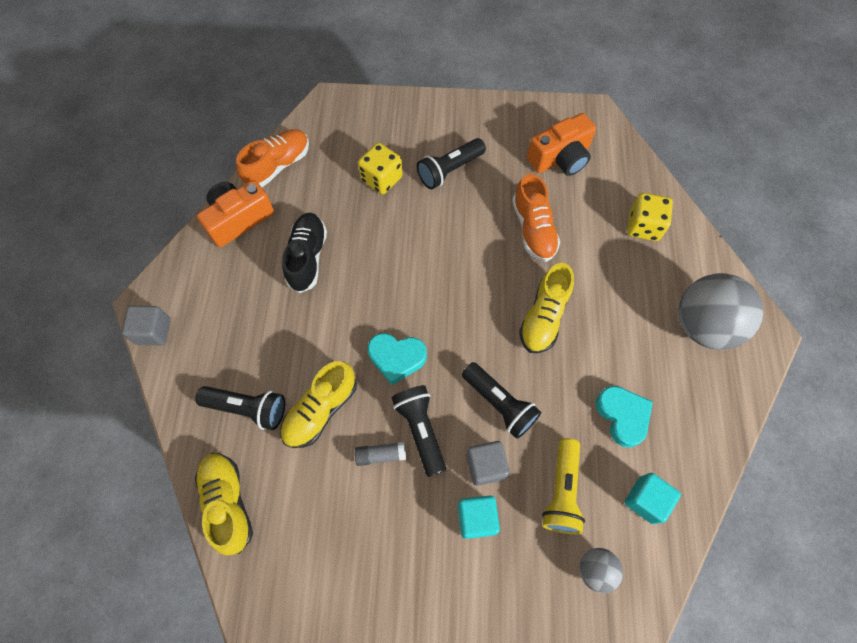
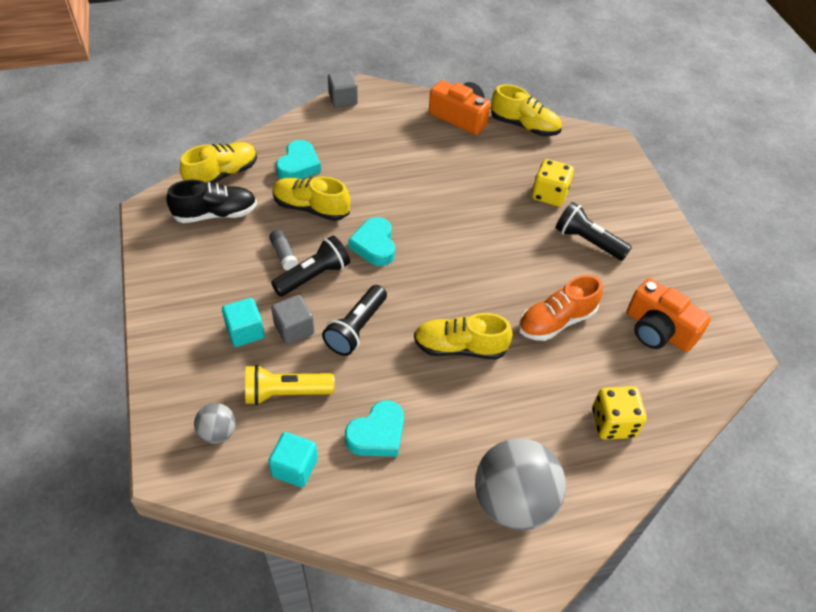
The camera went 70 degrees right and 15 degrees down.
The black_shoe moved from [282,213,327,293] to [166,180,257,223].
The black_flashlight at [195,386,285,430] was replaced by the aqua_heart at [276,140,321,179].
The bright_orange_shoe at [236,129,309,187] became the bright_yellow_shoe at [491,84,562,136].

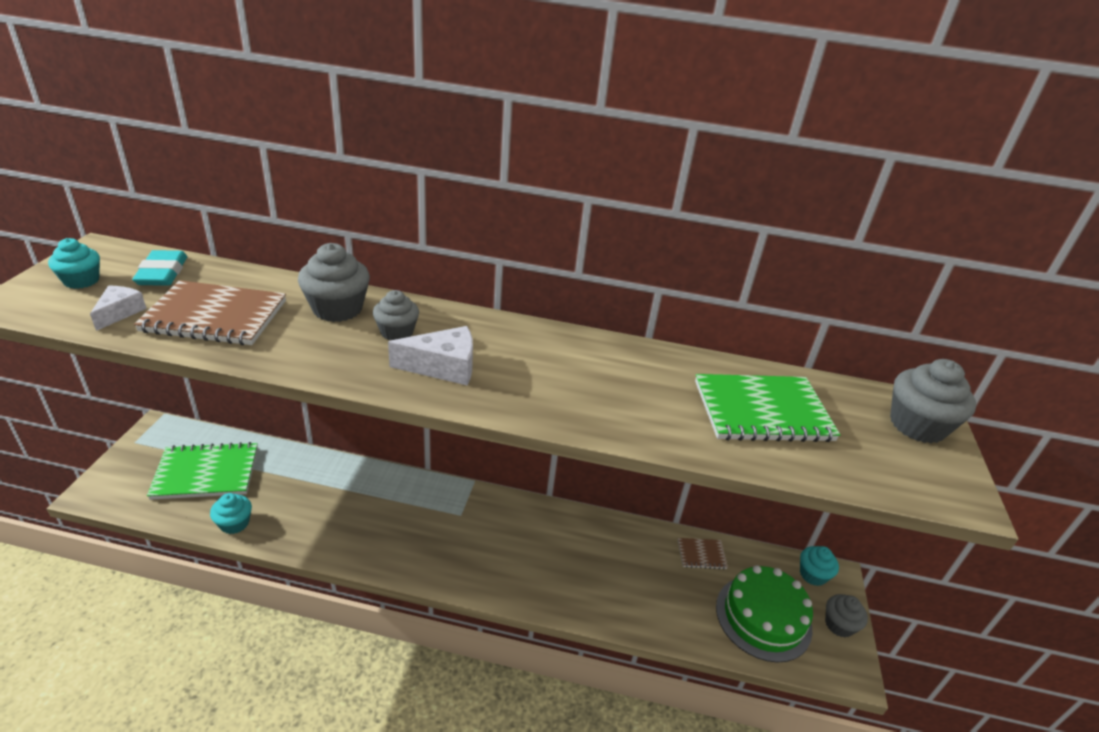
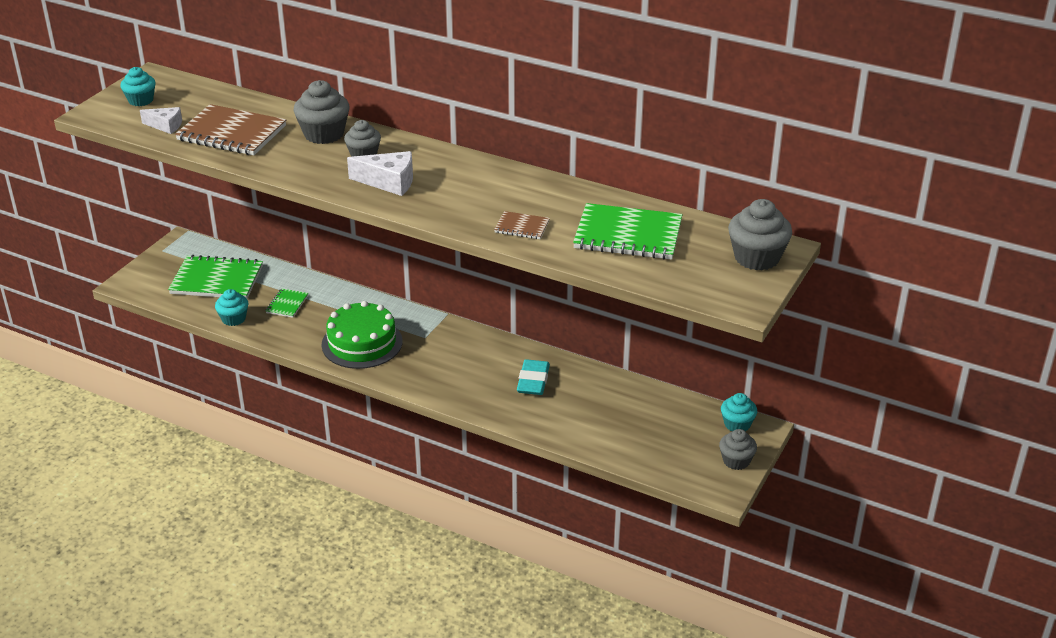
The camera went 20 degrees right and 0 degrees up.
The pure_white_cheese at [90,286,147,331] turned 75 degrees clockwise.
The leaf-green_exercise_book at [266,288,308,318] appeared.
The leaf-green_layer_cake moved from [716,565,813,663] to [321,301,403,369].
The brown_exercise_book moved from [678,538,728,570] to [494,211,550,239].
The aqua_eraser moved from [132,250,187,286] to [517,359,550,395].

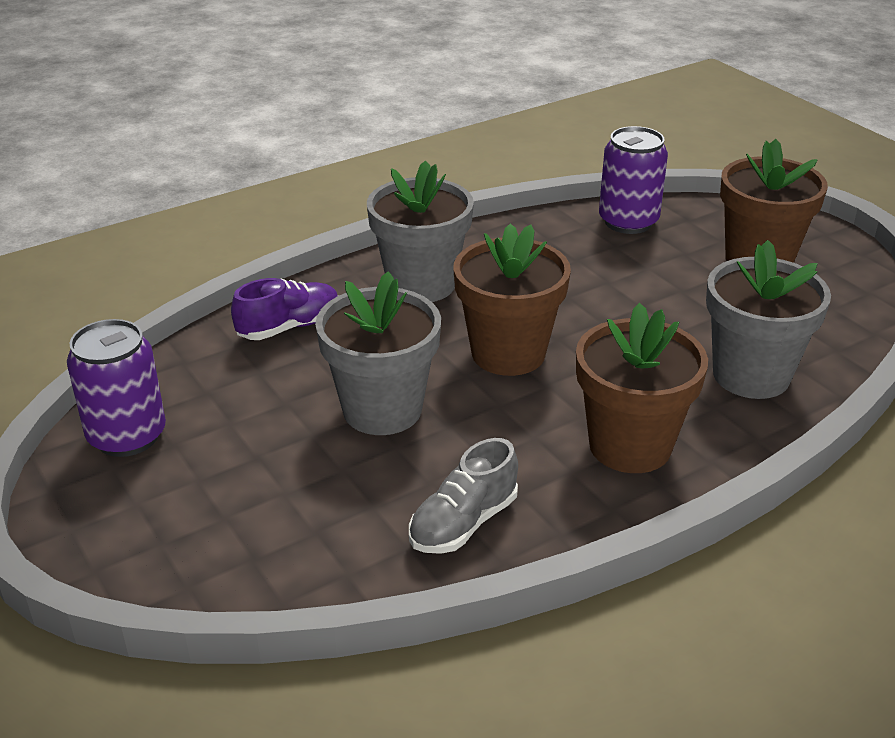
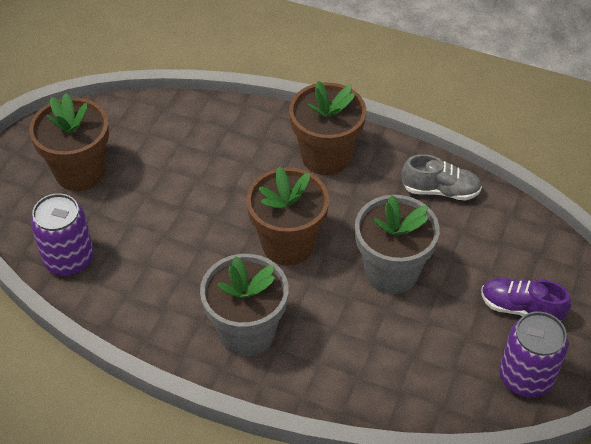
The camera went 125 degrees left and 15 degrees up.
The violet_shoe moved from [231,278,339,340] to [481,278,571,321].
The gray_plant_pot at [706,240,831,399] disappeared.

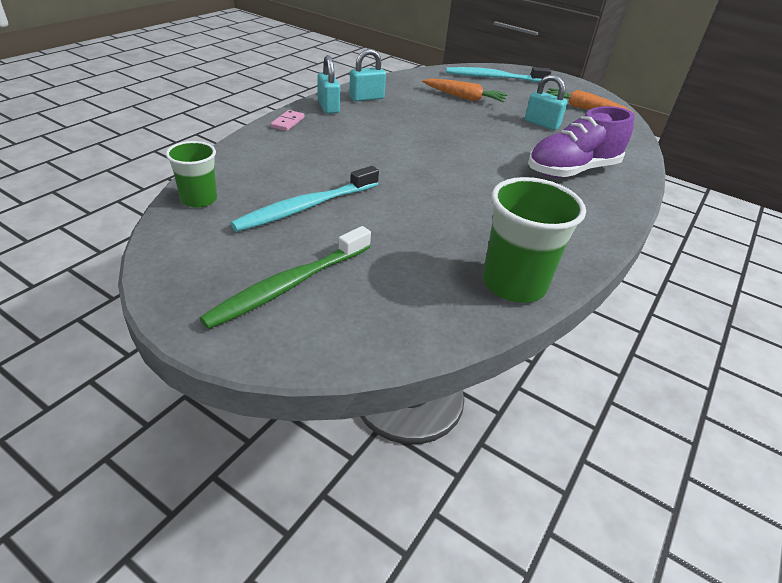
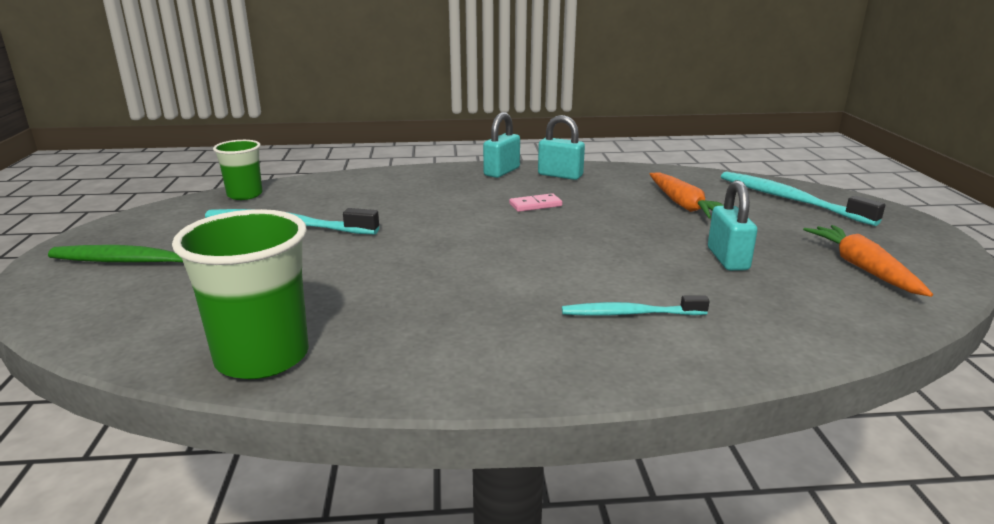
The camera went 55 degrees right and 15 degrees down.
The pink_domino_piece moved from [271,110,304,131] to [509,193,562,212].
The violet_shoe at [528,106,635,178] was replaced by the aqua_toothbrush at [562,295,709,316].

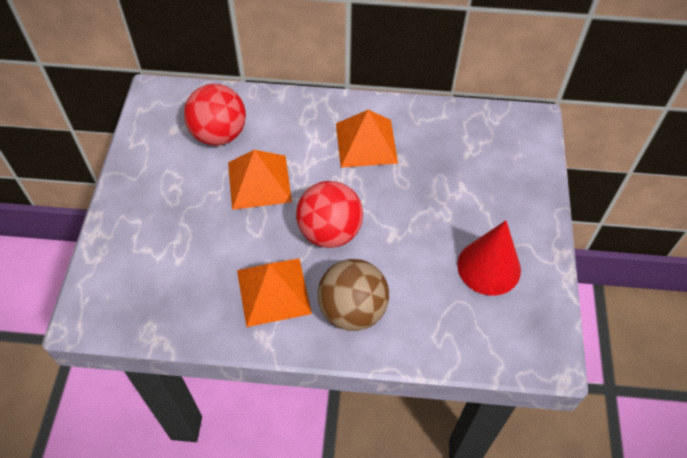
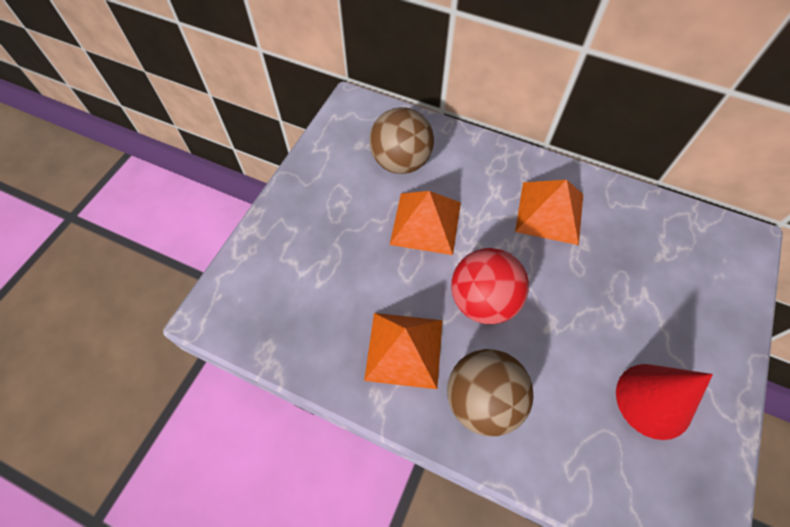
The camera went 20 degrees right and 5 degrees up.
The red_sphere at [184,84,246,146] became the brown_sphere at [369,107,434,174].

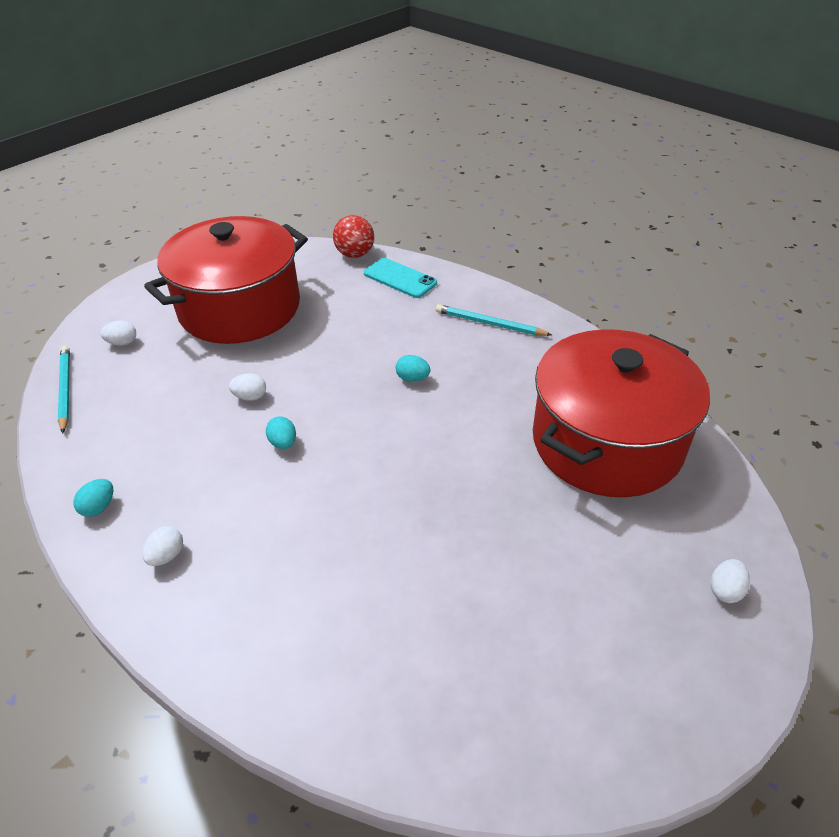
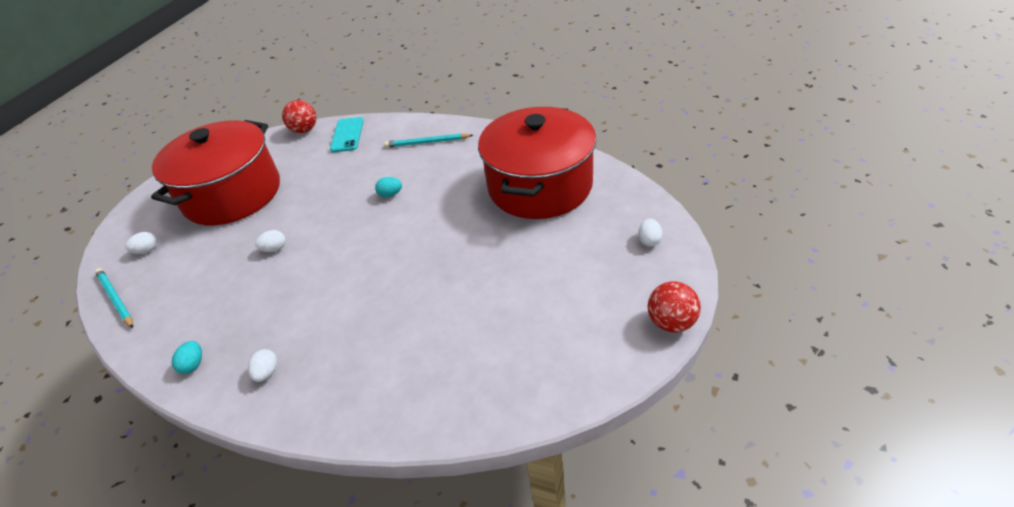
The camera went 20 degrees left and 0 degrees up.
The aqua_smartphone at [364,258,437,298] turned 75 degrees clockwise.
The red_sphere at [648,281,701,333] appeared.
The aqua_toy_egg at [266,416,296,449] disappeared.

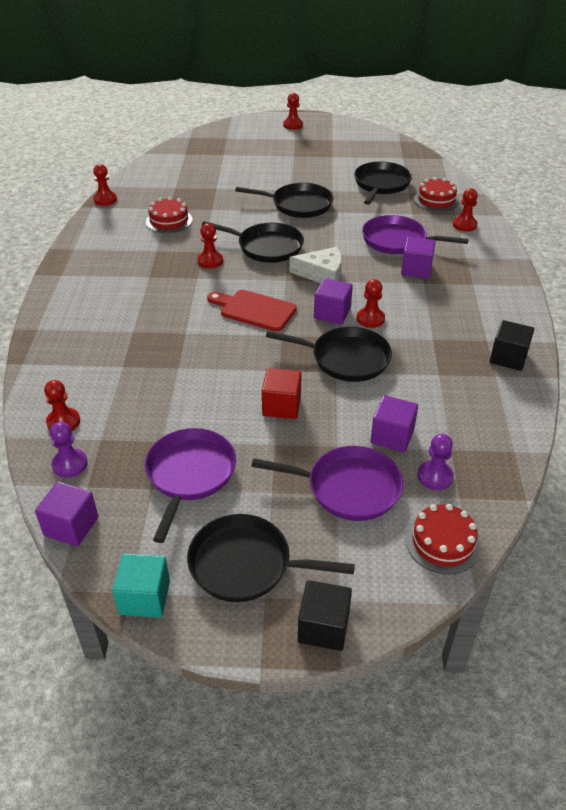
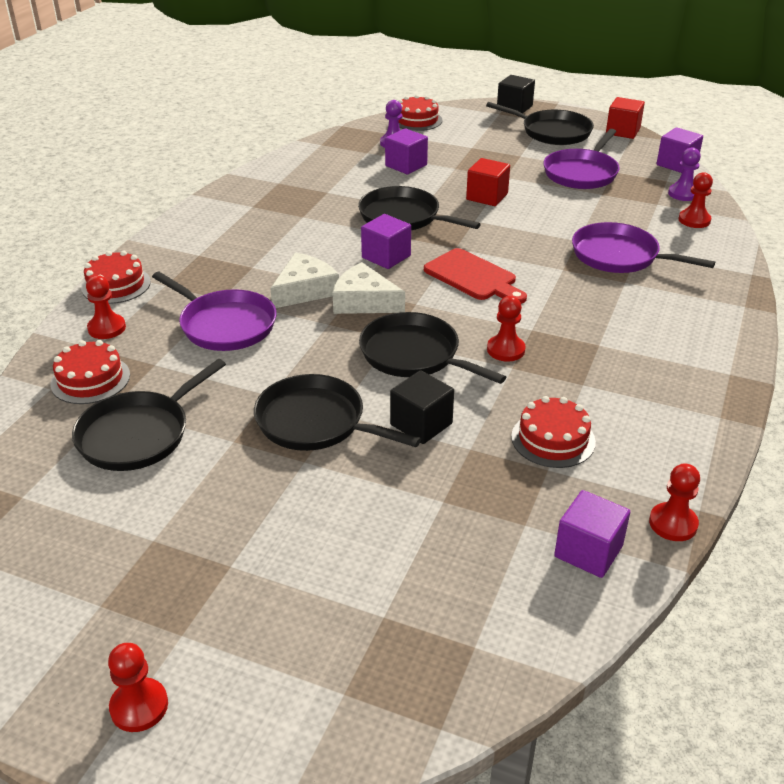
The camera went 160 degrees left and 5 degrees down.
The red_layer_cake at [81,251,151,304] appeared.
The pure_white_cheese at [270,252,339,308] appeared.
The black_solid_cube moved from [490,320,534,371] to [390,370,454,444].
The violet_solid_cube moved from [401,237,436,278] to [554,490,630,578].
The violet_pan moved from [251,446,403,521] to [572,222,715,273].
The aqua_solid_cube at [112,553,170,618] became the red_solid_cube at [606,97,645,139].
The red_pawn at [357,279,385,328] disappeared.

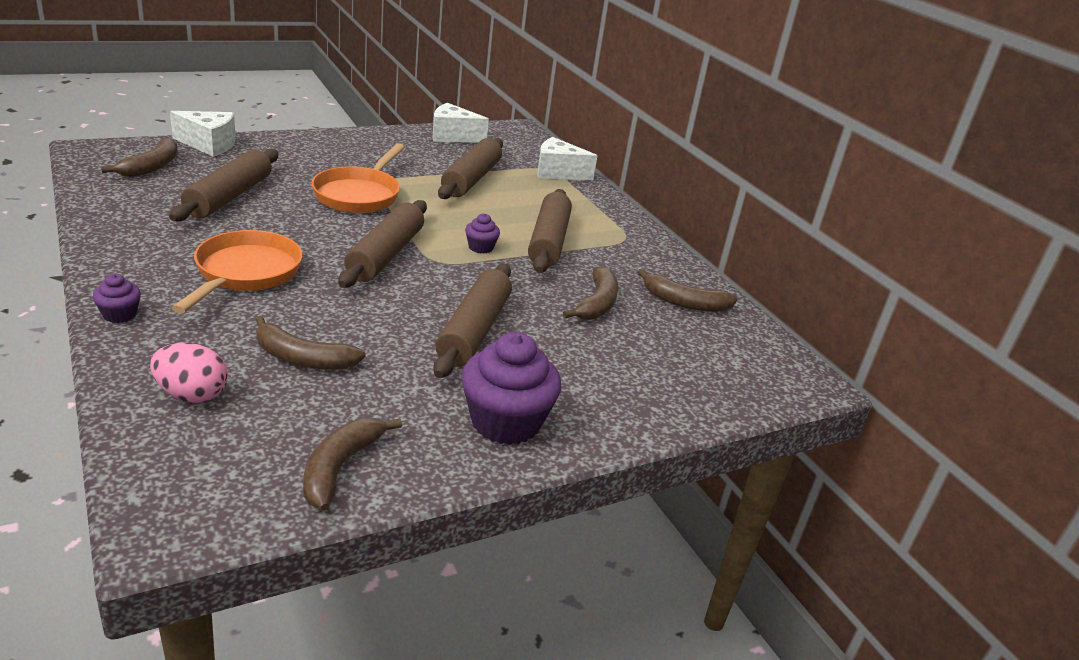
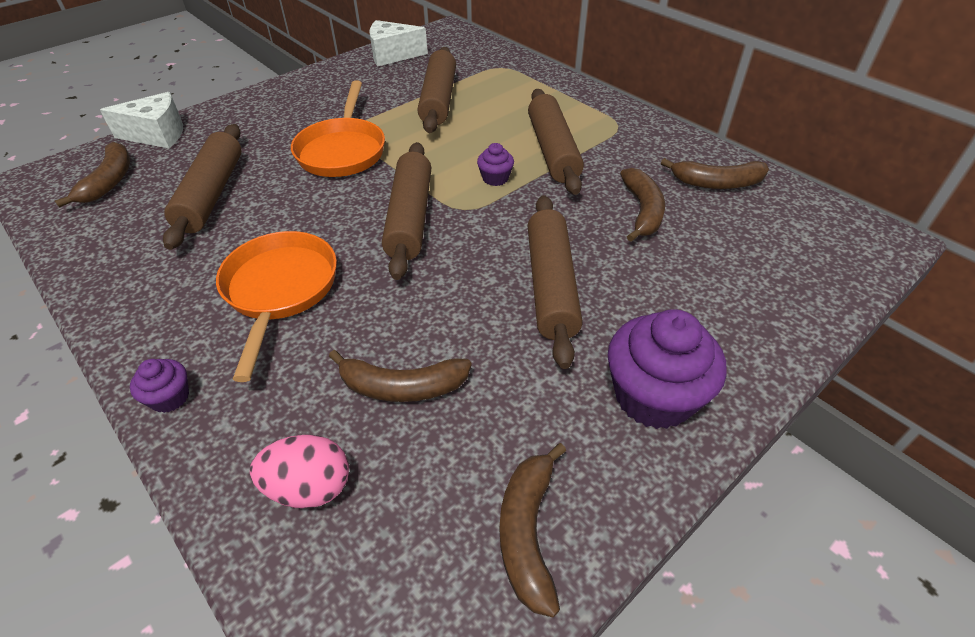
The camera went 10 degrees left and 15 degrees up.
The pure_white_cheese at [537,137,597,180] disappeared.

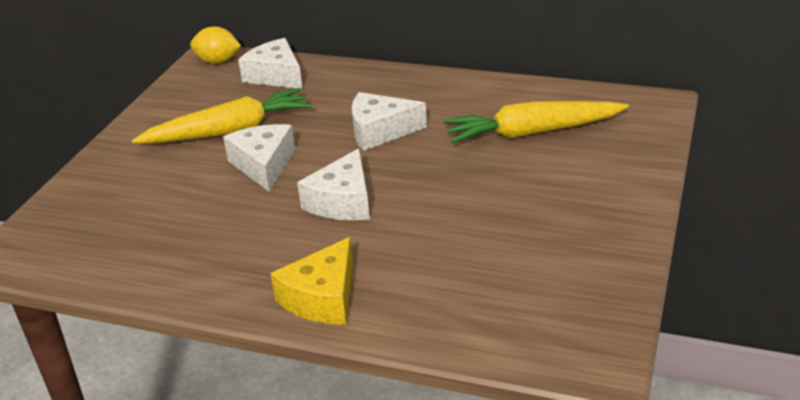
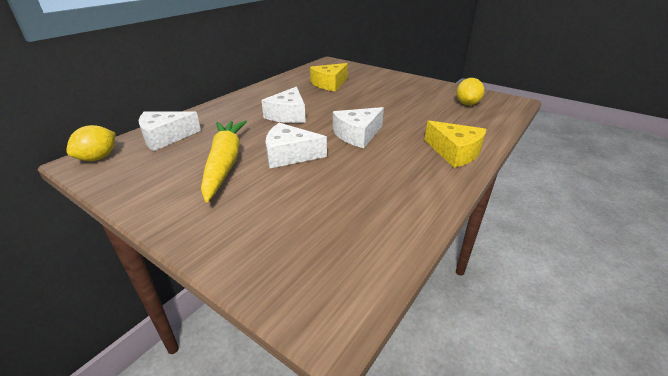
The camera went 75 degrees left and 0 degrees up.
The bright_yellow_carrot at [443,101,629,143] was replaced by the bright_yellow_cheese at [310,63,348,91].
The pure_white_cheese at [297,149,370,220] turned 105 degrees clockwise.
The bright_yellow_citrus_fruit at [456,78,484,105] appeared.

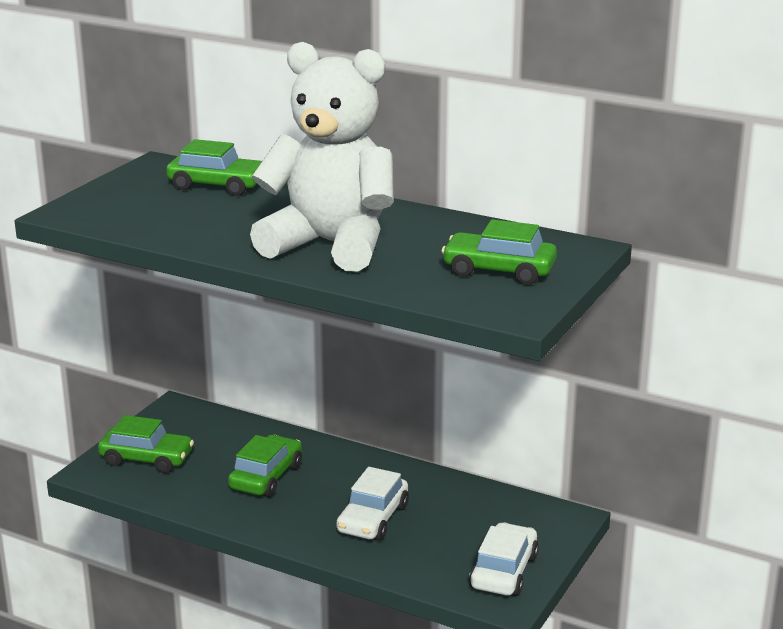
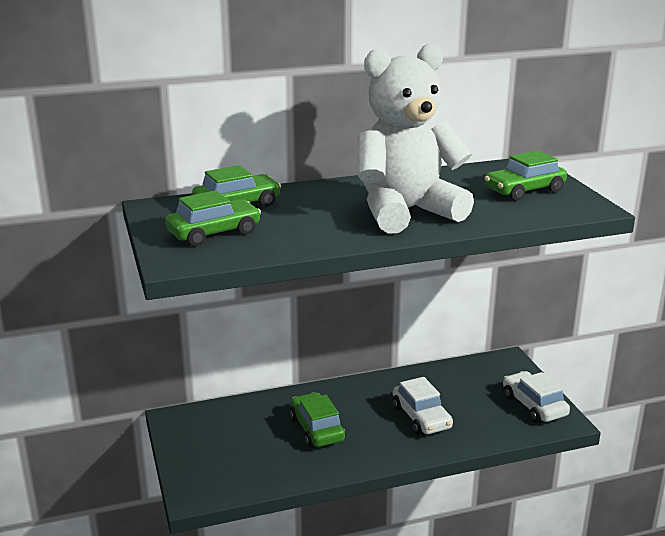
The camera went 45 degrees left and 0 degrees up.
The leaf-green_car moved from [98,415,194,473] to [165,190,261,246].

